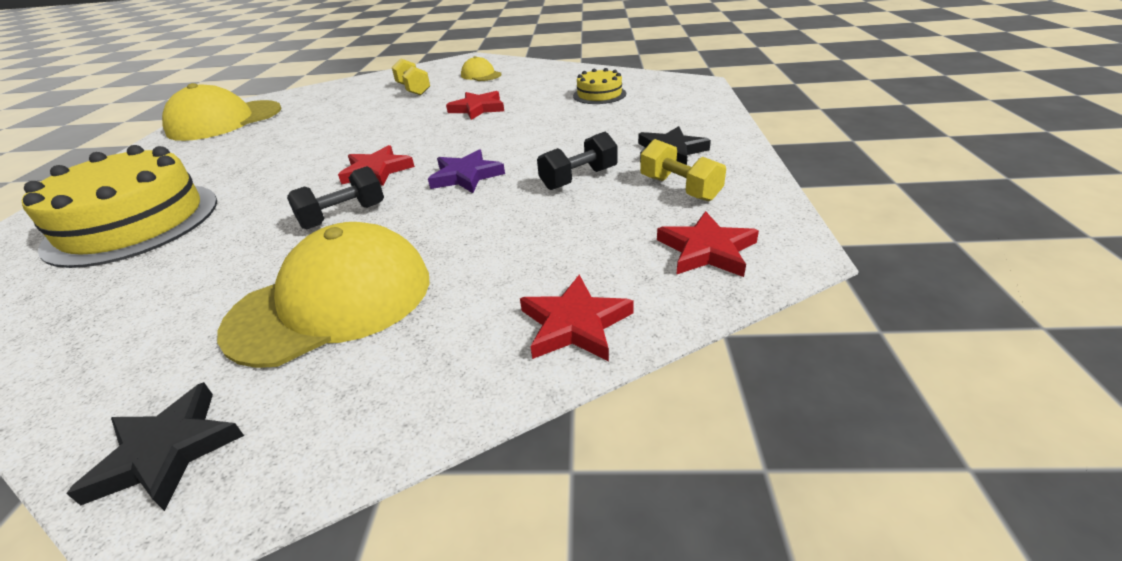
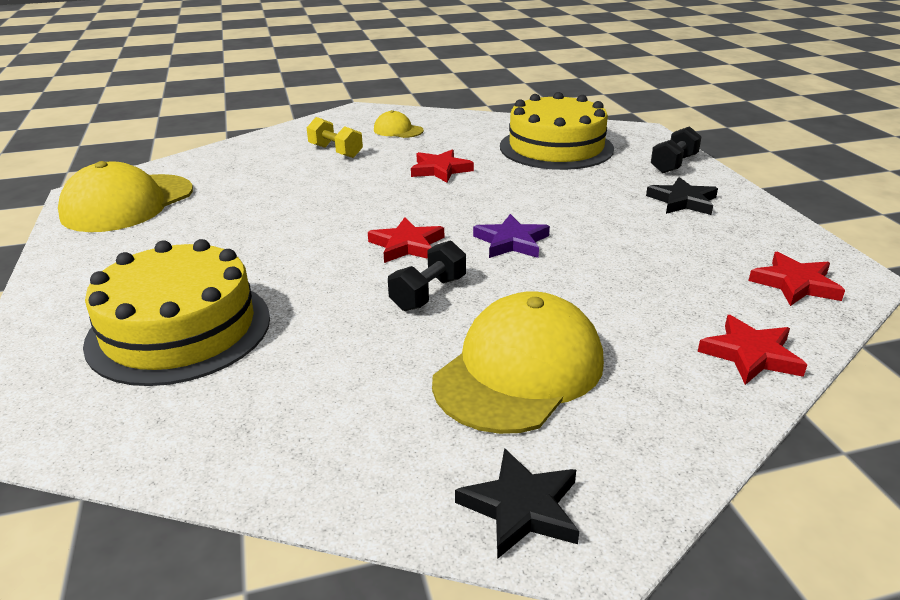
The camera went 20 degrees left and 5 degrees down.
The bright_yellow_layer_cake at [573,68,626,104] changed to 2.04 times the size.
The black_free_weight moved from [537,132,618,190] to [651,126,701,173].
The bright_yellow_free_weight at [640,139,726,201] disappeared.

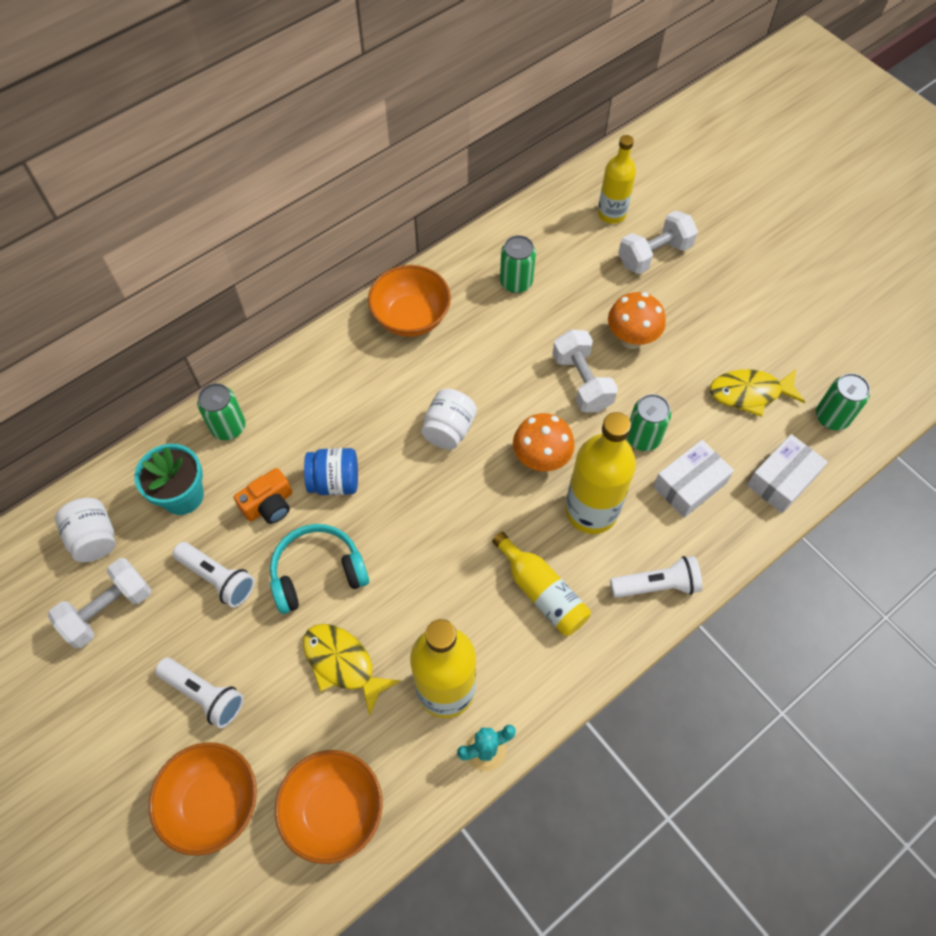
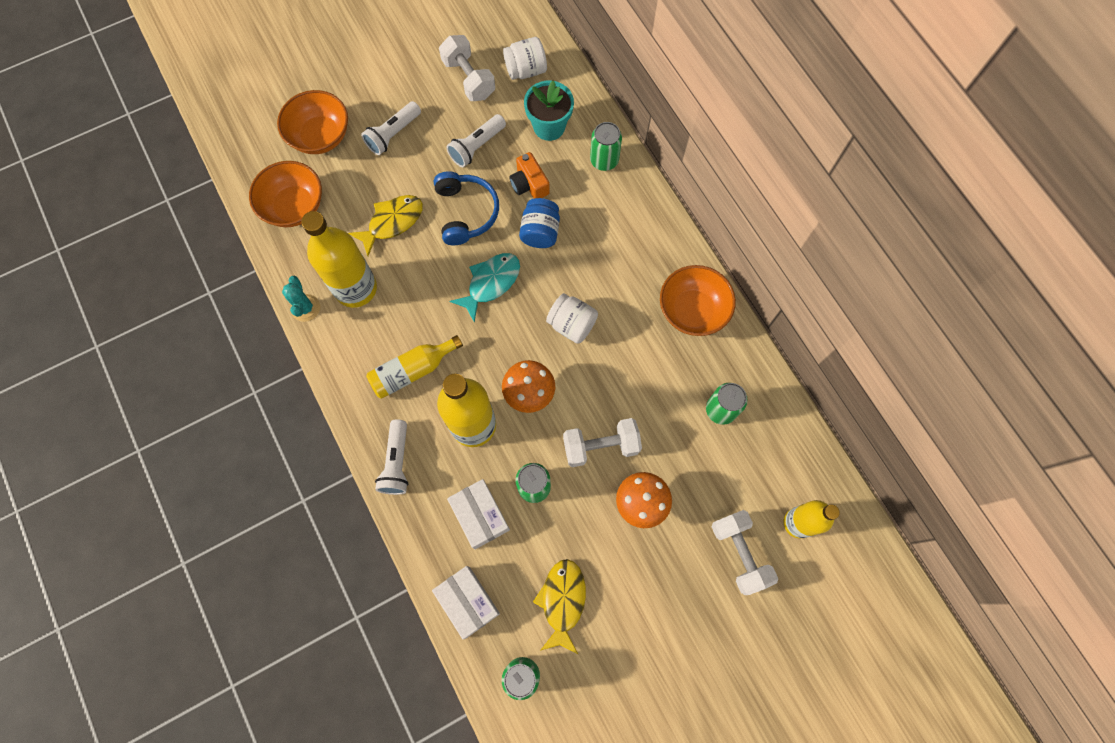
The camera went 100 degrees right and 10 degrees up.
The aqua_headset at [270,524,369,614] became the cobalt_headset at [434,171,499,245].
The aqua_fish_figure at [449,253,520,323] appeared.

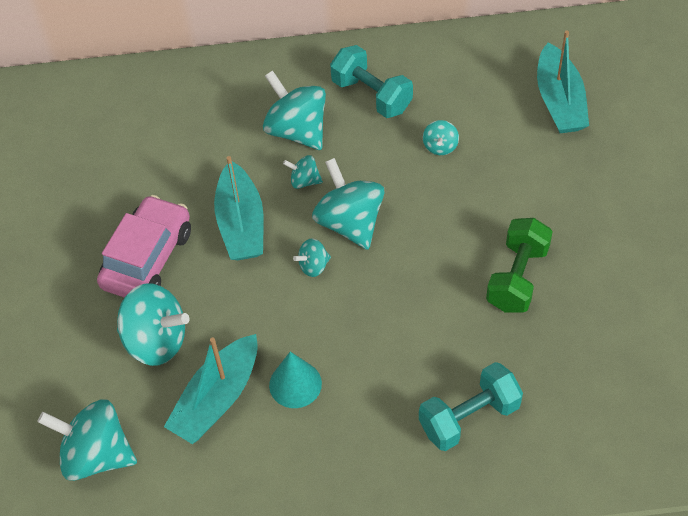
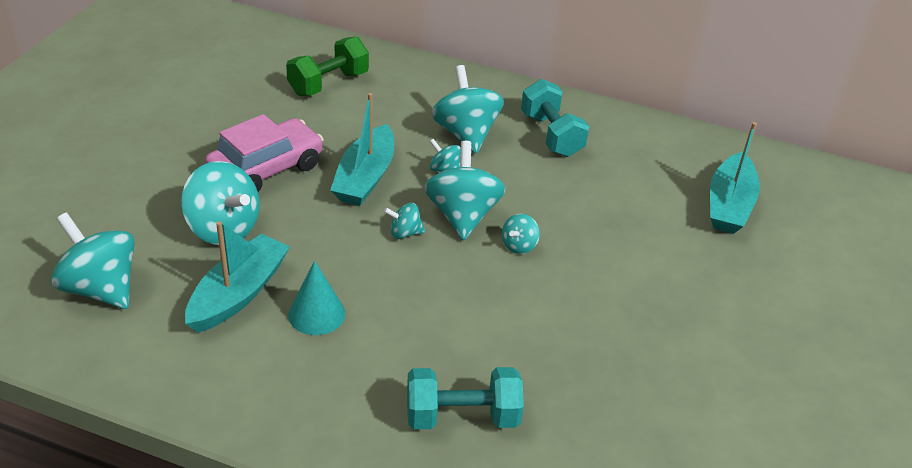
The camera went 20 degrees right and 15 degrees down.
The aqua_boat at [164,334,258,444] turned 150 degrees clockwise.
The leaf-green_free_weight moved from [486,218,553,313] to [286,36,369,96].
The aqua_spinning_top moved from [423,120,459,155] to [502,214,540,254].

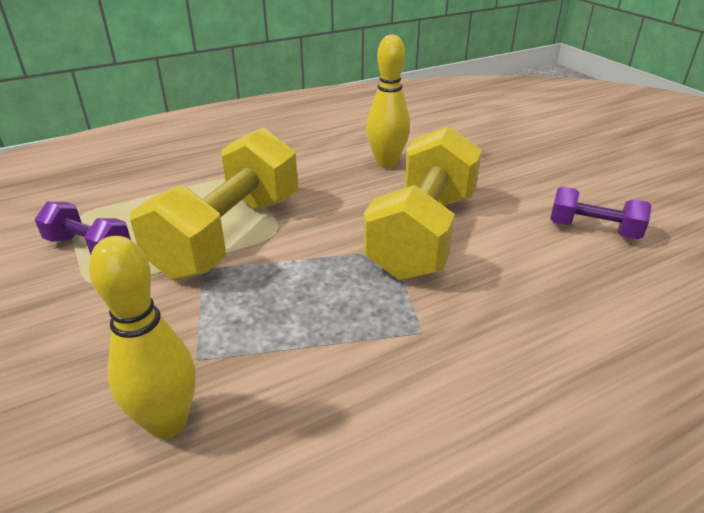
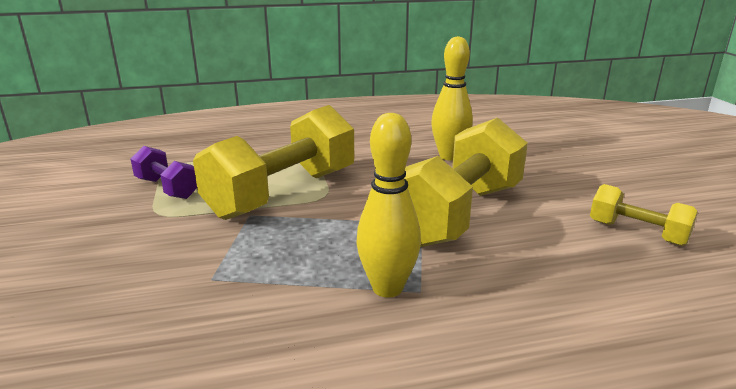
The camera went 15 degrees right and 10 degrees down.
The bright_yellow_skittle moved from [89,236,196,439] to [356,113,421,298].
The violet_free_weight at [550,187,652,239] became the bright_yellow_free_weight at [590,184,698,246].

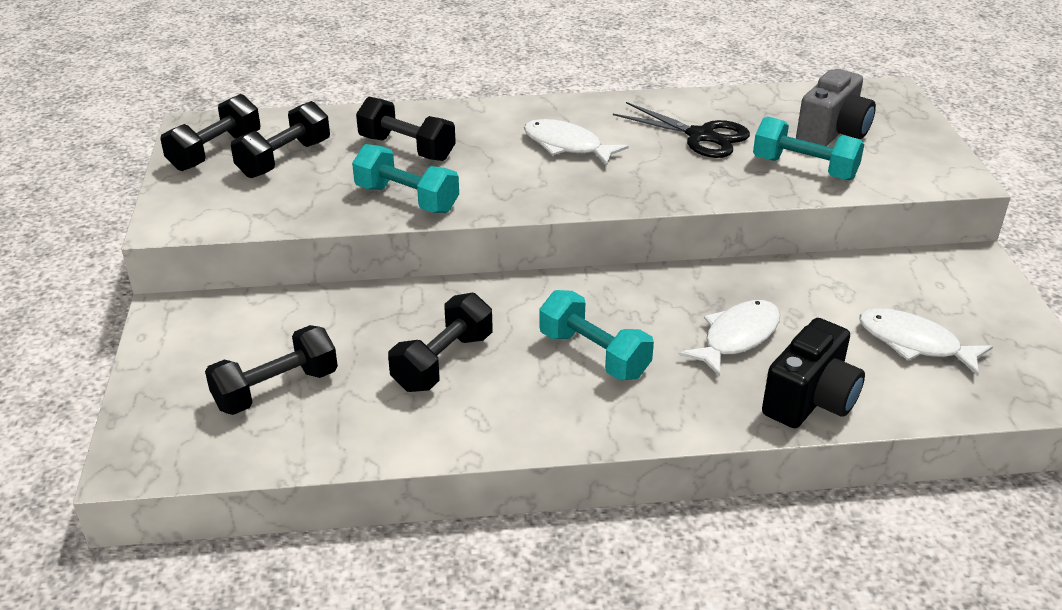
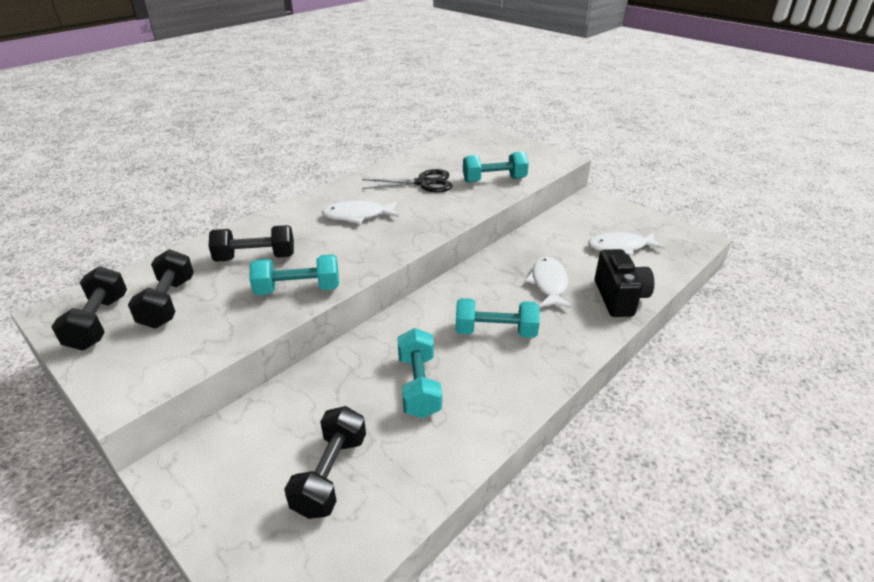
The camera went 40 degrees left and 0 degrees up.
The black_free_weight at [388,292,493,392] became the aqua_free_weight at [397,328,442,418].
The gray_camera at [796,69,876,146] disappeared.

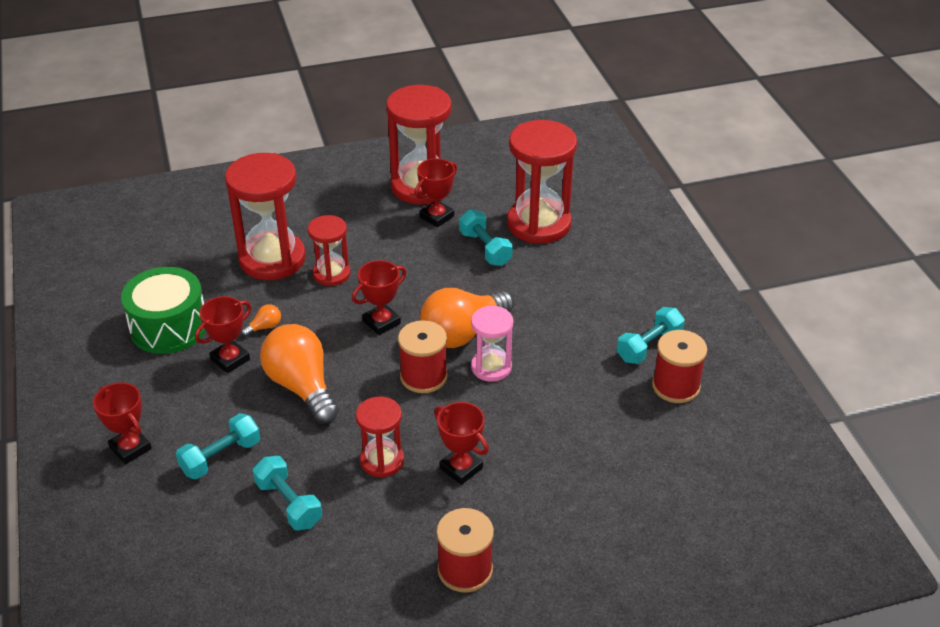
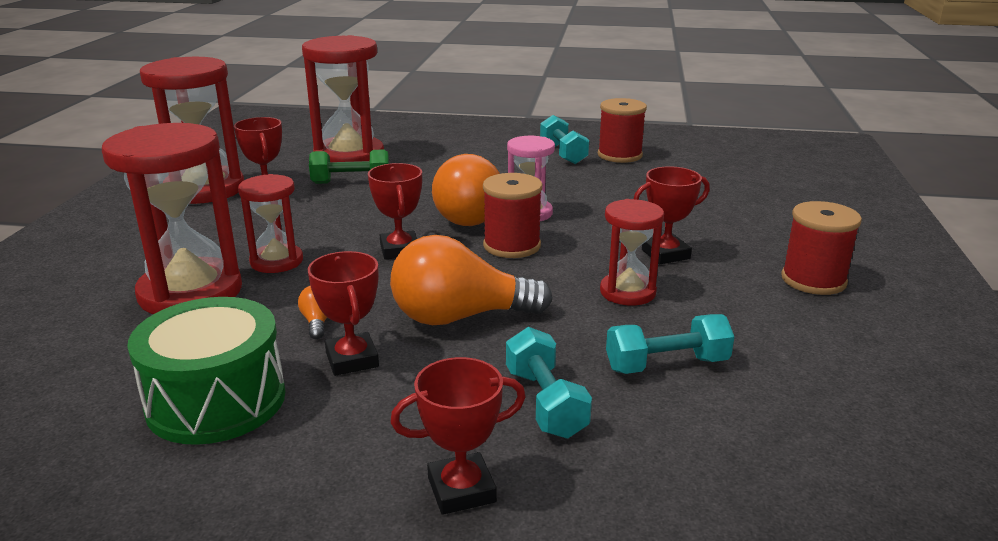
The camera went 65 degrees left and 15 degrees down.
The aqua_free_weight at [459,209,513,266] became the leaf-green_free_weight at [309,149,389,184].

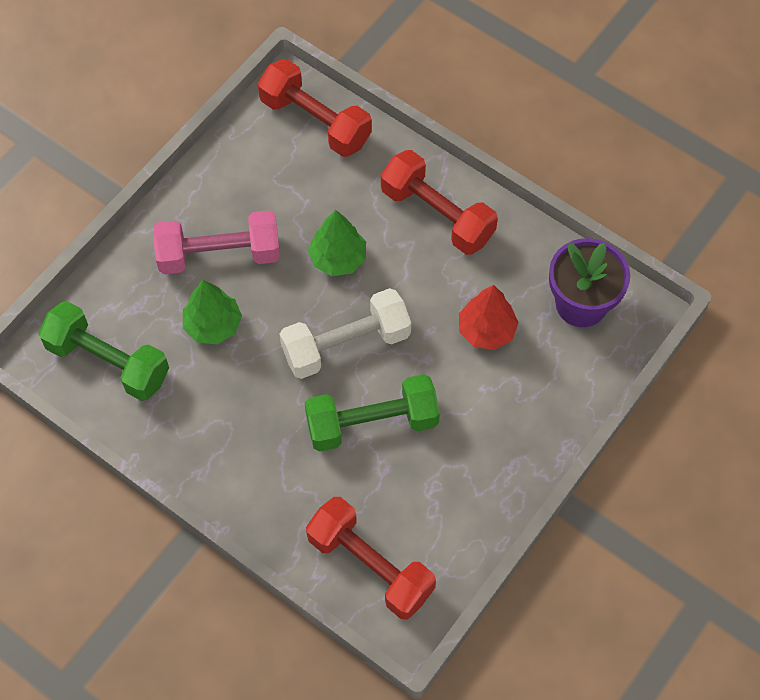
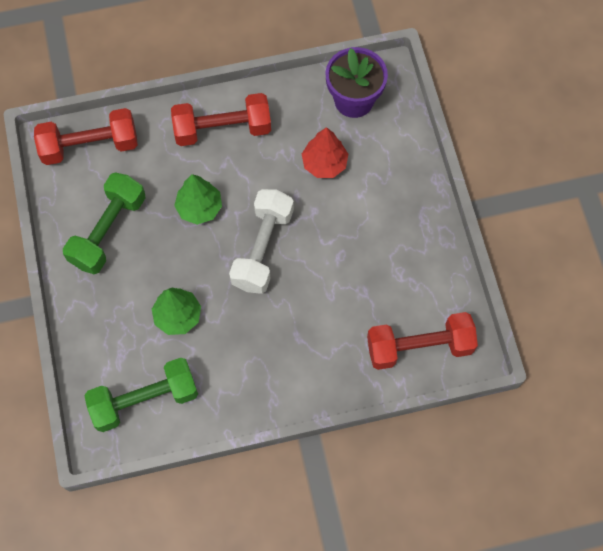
The camera went 50 degrees left and 5 degrees up.
The leaf-green_free_weight moved from [305,374,440,451] to [63,172,145,274].
The pink_free_weight at [153,210,280,274] disappeared.

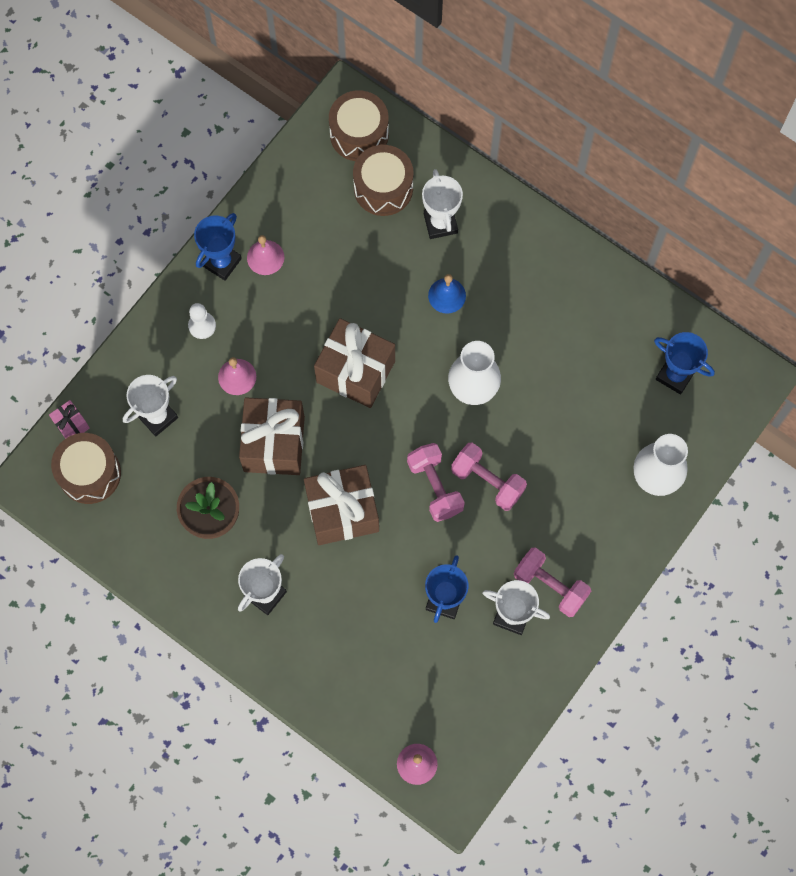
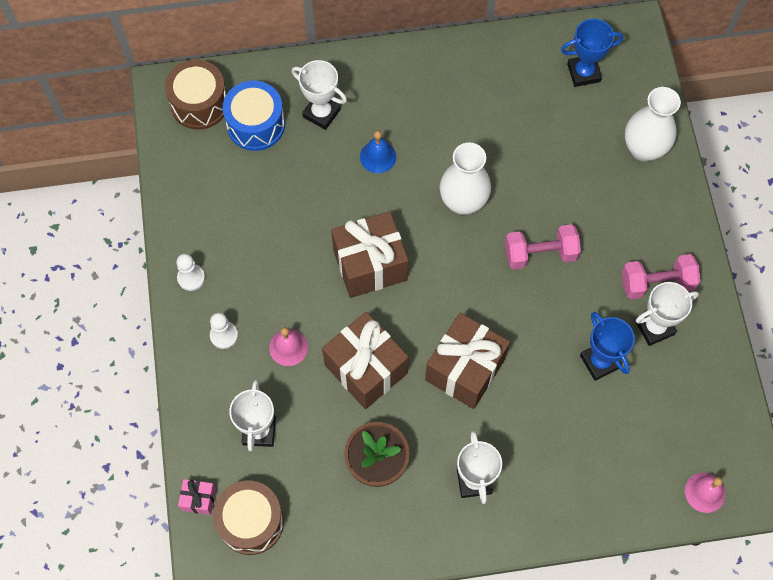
The camera went 45 degrees left and 5 degrees down.
The cobalt_award_cup at [194,213,242,281] was replaced by the pure_white_pawn at [176,254,205,291].
The brown_snare_drum at [353,145,413,216] became the cobalt_snare_drum at [223,81,285,151].
The pink_hand_bell at [247,235,284,275] disappeared.
The pink_free_weight at [407,443,465,522] disappeared.

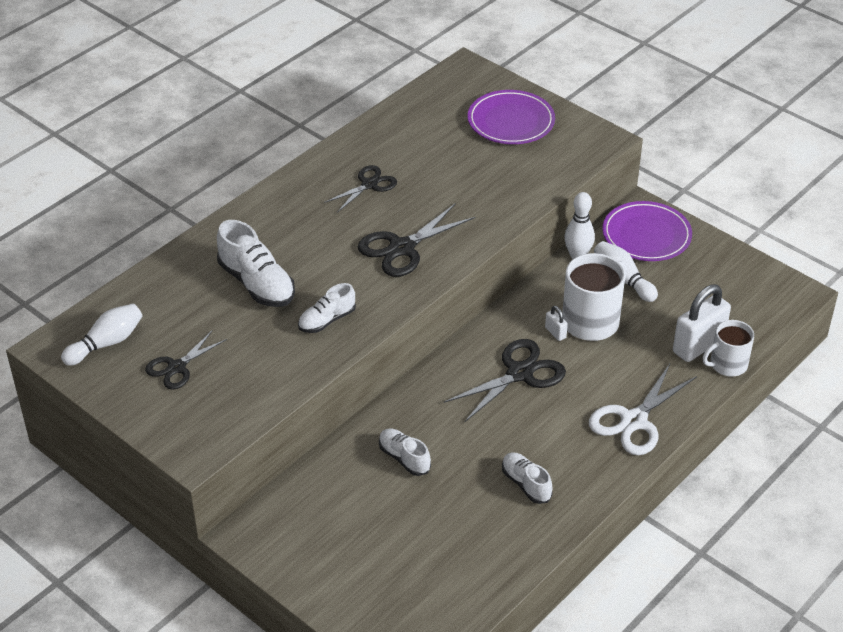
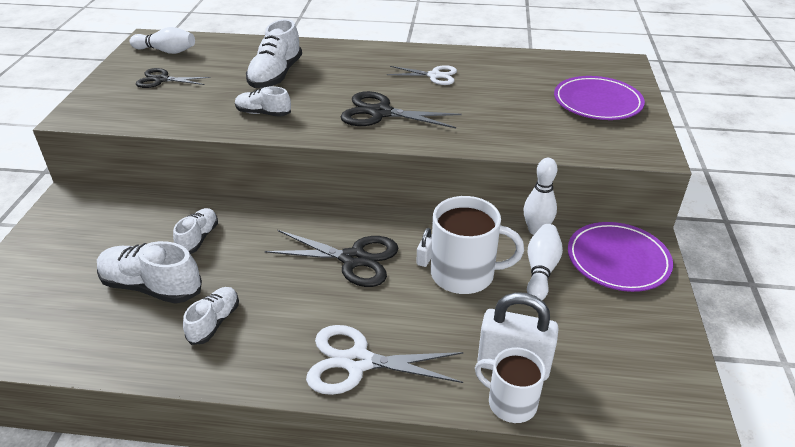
The camera went 55 degrees right and 5 degrees down.
The pure_white_shoe at [97,241,202,304] appeared.
The black_scissors at [324,165,397,213] became the pure_white_scissors at [387,65,457,85].

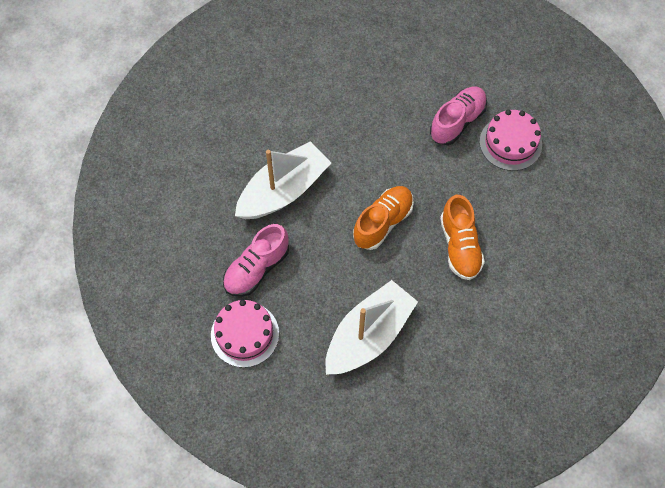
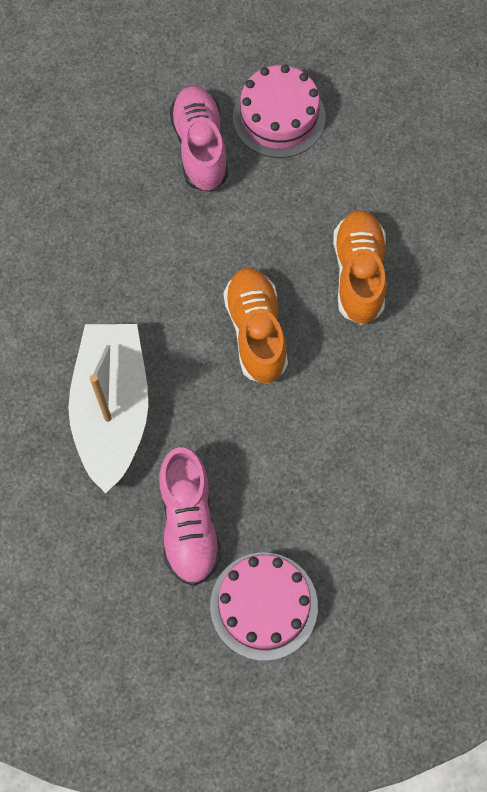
The camera went 50 degrees left and 5 degrees up.
The bright_orange_shoe at [440,195,485,280] turned 120 degrees counterclockwise.
The pure_white_boat at [325,280,418,375] disappeared.

